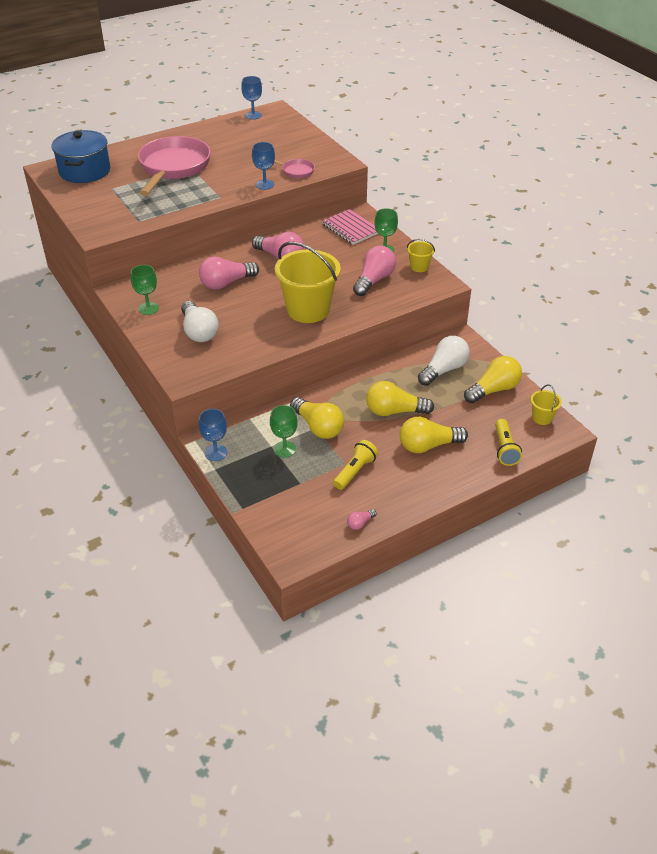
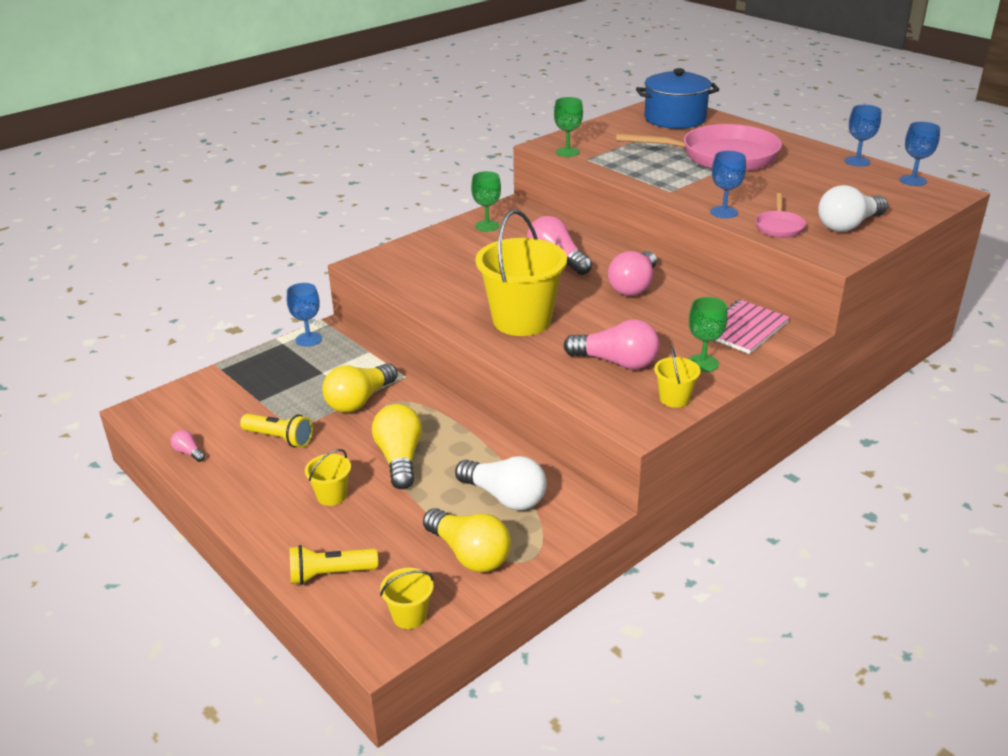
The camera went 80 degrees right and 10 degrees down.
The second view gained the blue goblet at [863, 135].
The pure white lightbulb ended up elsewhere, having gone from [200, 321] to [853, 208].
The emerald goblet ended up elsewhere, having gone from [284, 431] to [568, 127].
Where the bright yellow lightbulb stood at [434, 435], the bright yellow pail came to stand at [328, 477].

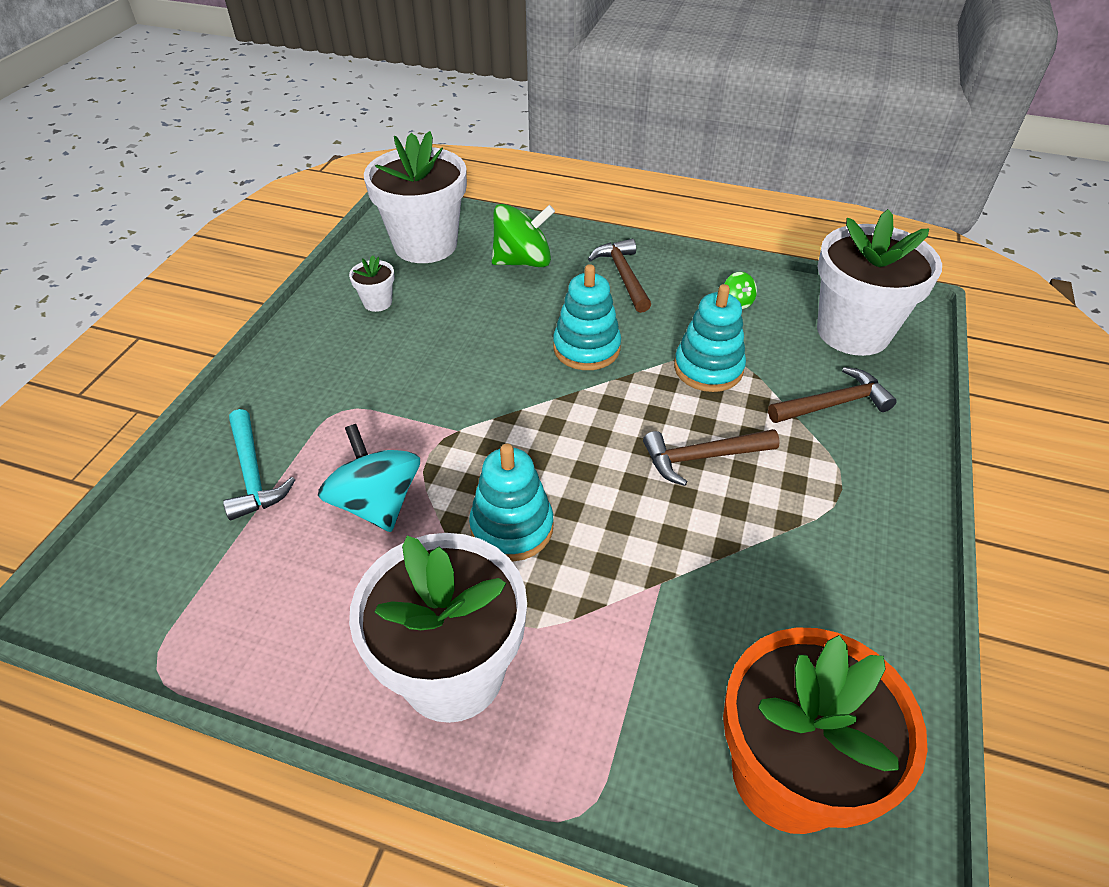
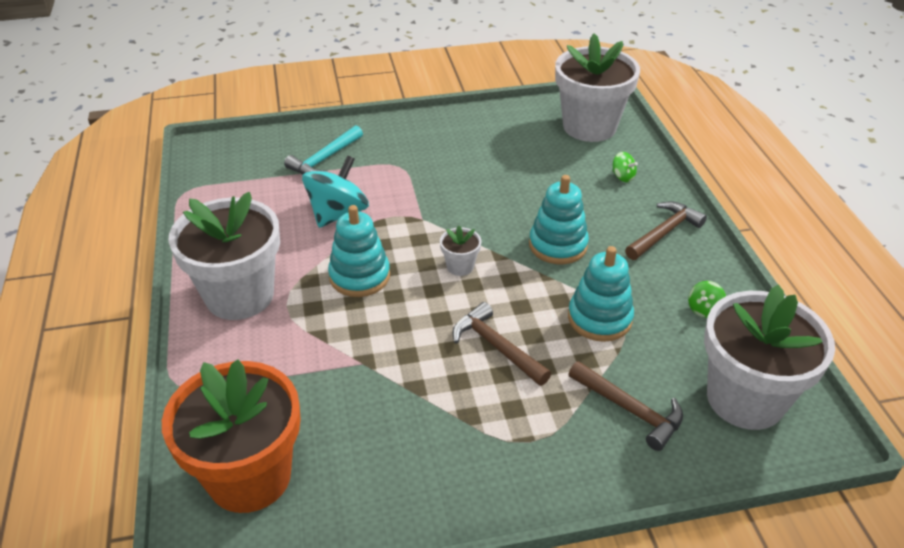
The camera went 60 degrees right and 5 degrees down.
The pure white plant pot ended up elsewhere, having gone from [372, 283] to [461, 250].
The size of the emerald toy top at [523, 235] changed by a factor of 0.46.

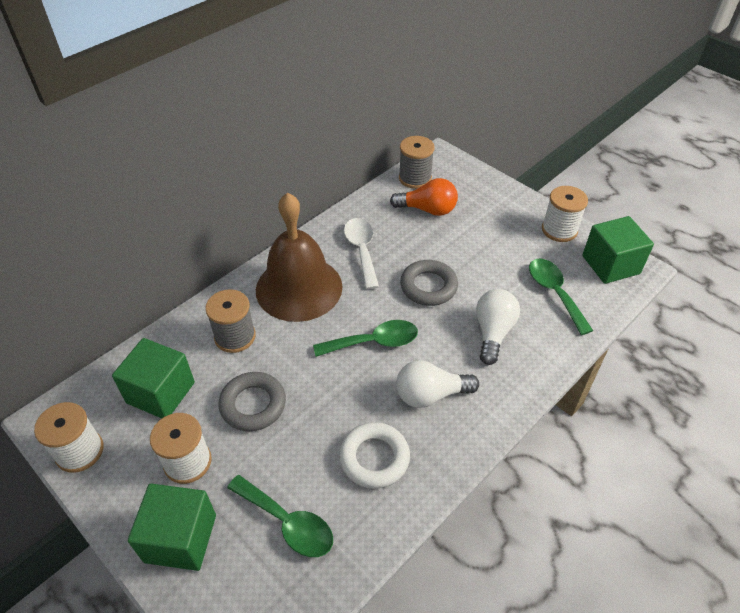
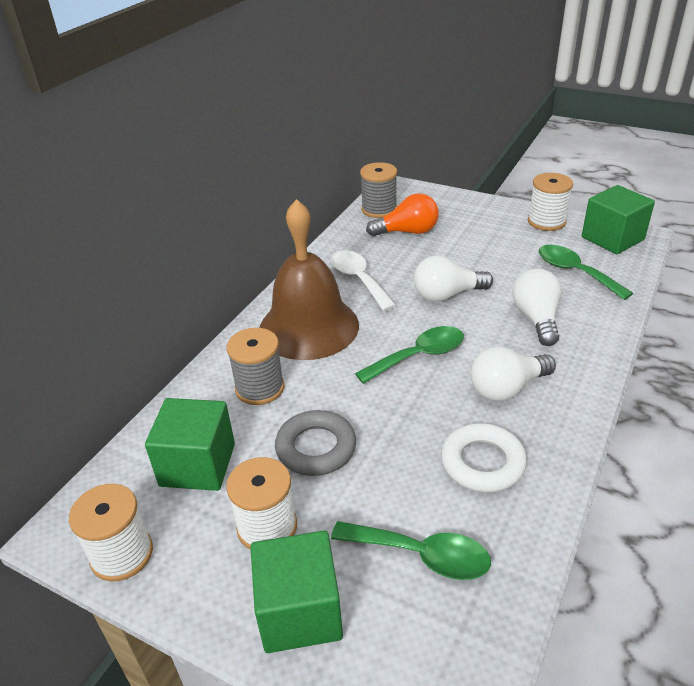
The camera went 15 degrees left and 10 degrees down.
Where the gray hoop stood at [429, 283], the pure white lightbulb came to stand at [453, 279].

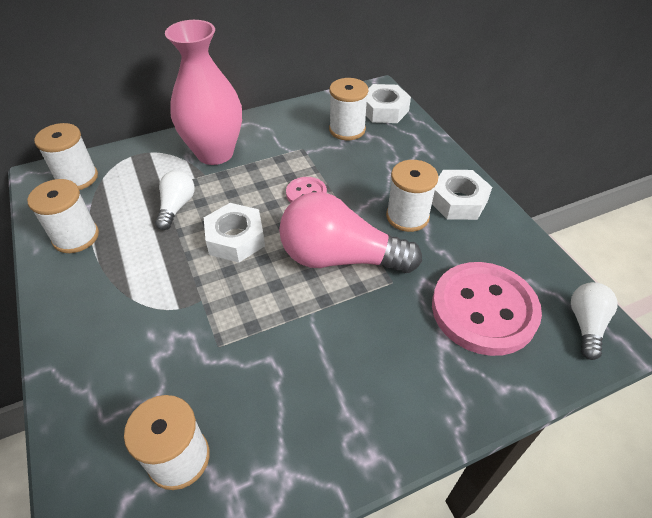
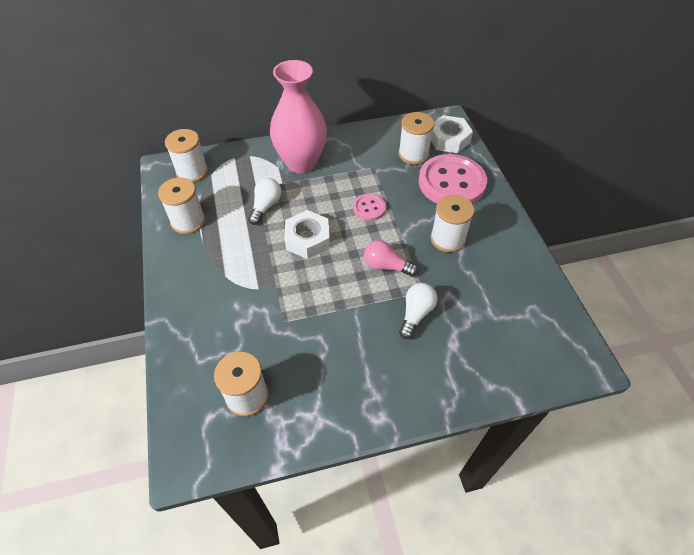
The camera went 10 degrees right and 5 degrees up.
The second view lost the pure white hex nut at [462, 195].
The pink shirt button ended up elsewhere, having gone from [487, 309] to [452, 179].
The pure white lightbulb ended up elsewhere, having gone from [594, 321] to [418, 311].
The size of the pink lightbulb at [350, 232] changed by a factor of 0.51.

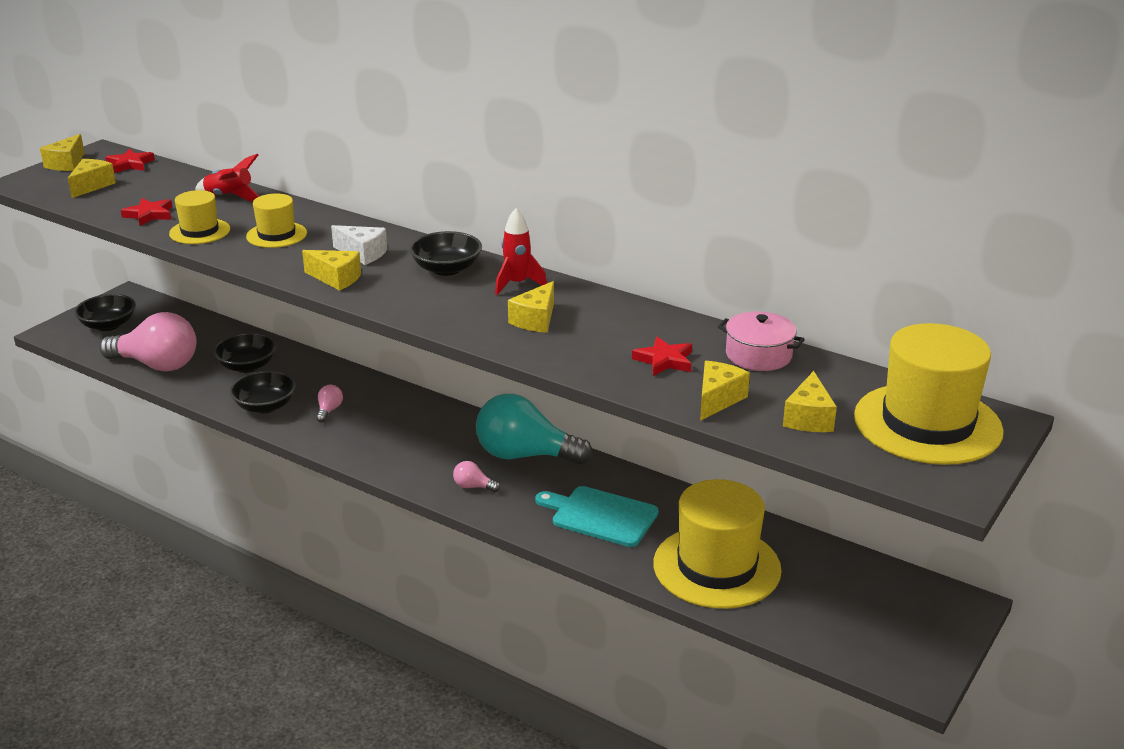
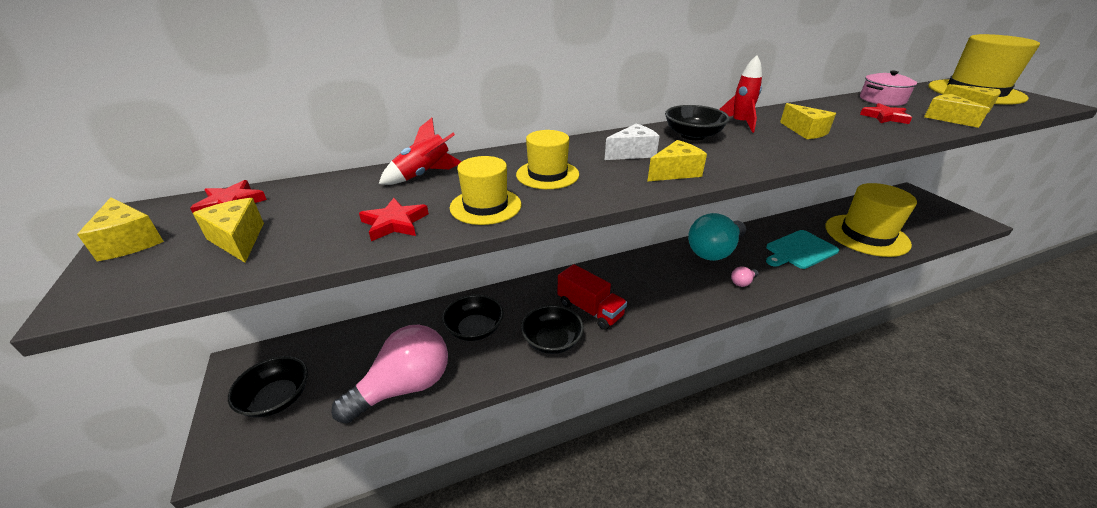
The camera went 55 degrees left and 5 degrees up.
Where the pink lightbulb stood at [329, 404], the crimson toy truck came to stand at [592, 297].

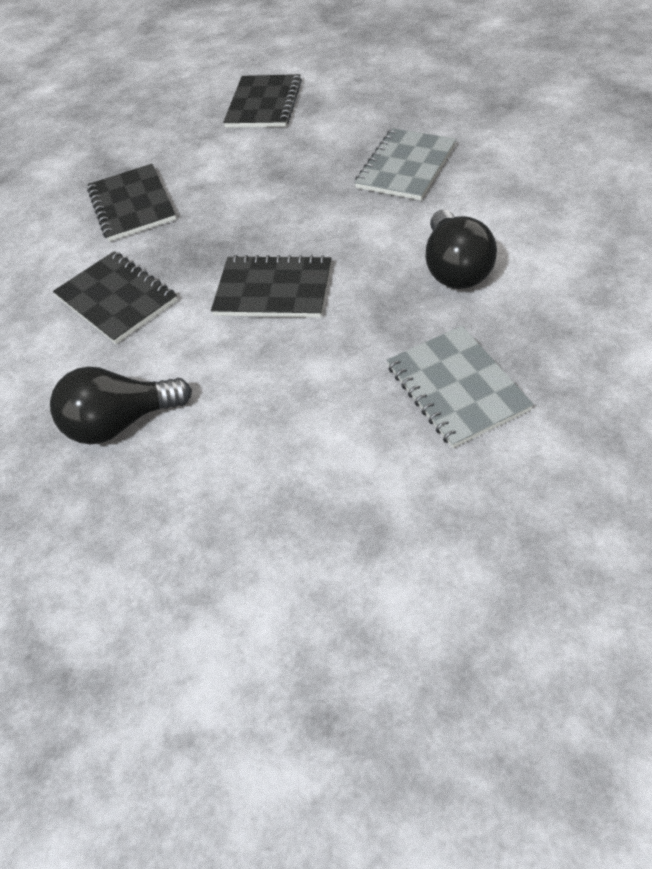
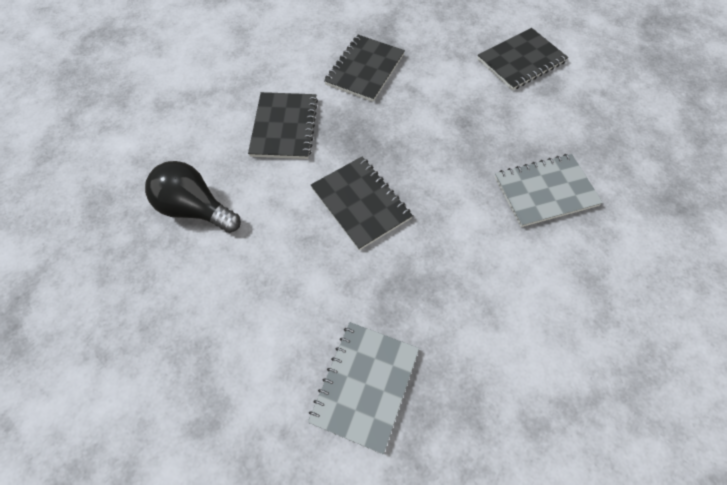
The camera went 40 degrees right and 10 degrees up.
The second view lost the jet-black lightbulb at [461, 249].

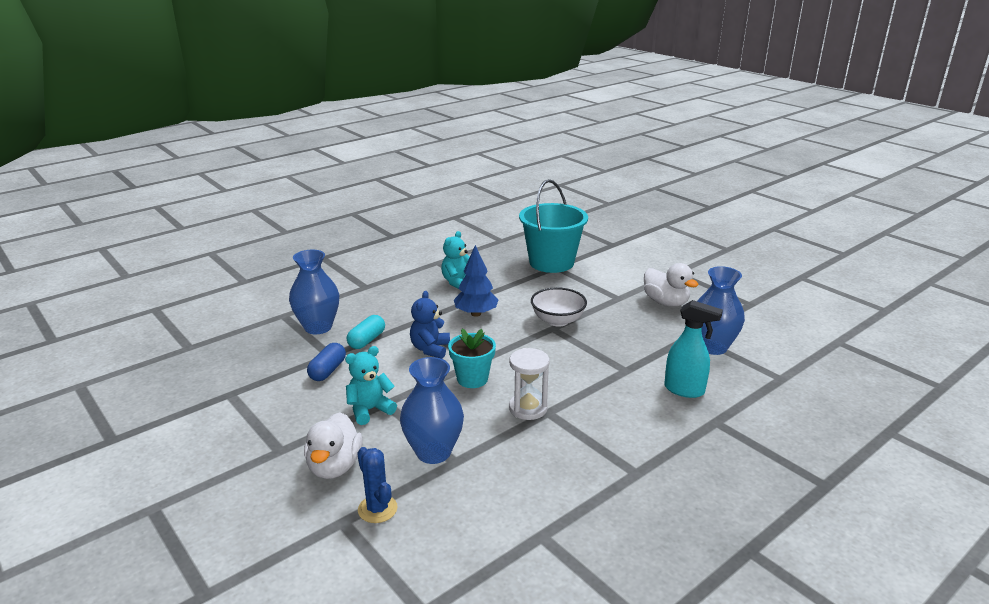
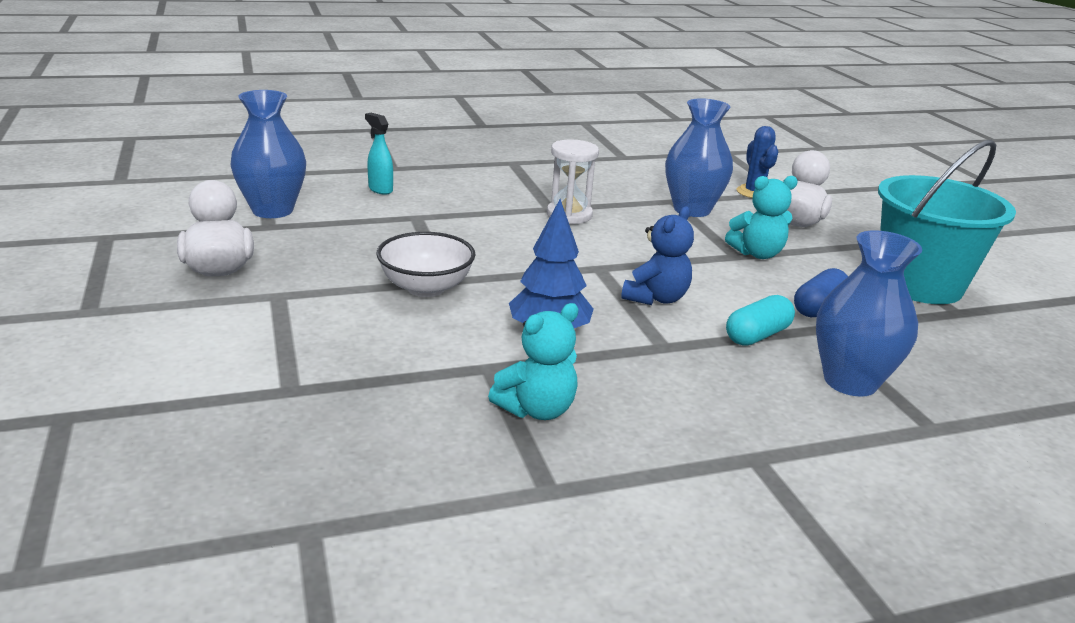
The camera went 160 degrees left and 0 degrees up.
The second view lost the teal plant pot at [472, 358].
The teal pail ended up elsewhere, having gone from [553, 226] to [947, 222].
The size of the teal sprayer at [693, 349] changed by a factor of 0.65.

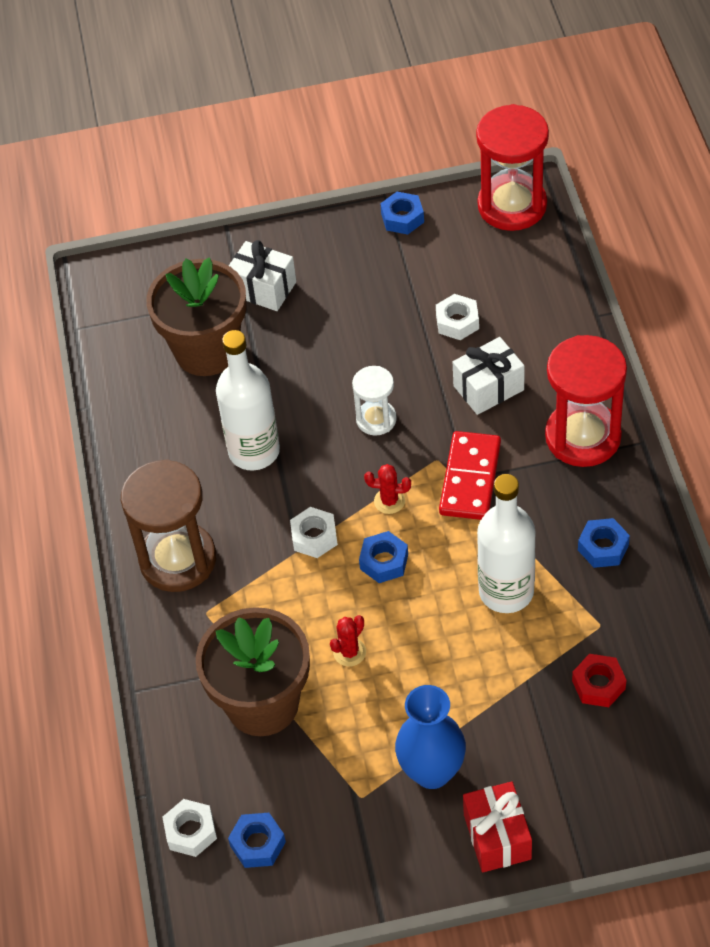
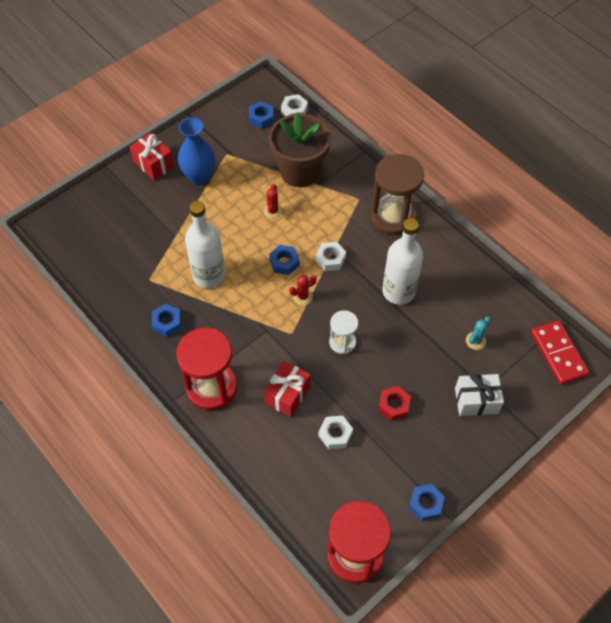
The camera went 145 degrees right and 5 degrees up.
The crimson domino ended up elsewhere, having gone from [470, 475] to [560, 352].
The crimson hex nut ended up elsewhere, having gone from [599, 680] to [394, 403].
Where the russet plant pot stood at [196, 317], the teal prickly plant came to stand at [478, 333].
What was the pure white wrapped gift at [489, 376] turned into the crimson wrapped gift at [287, 389].

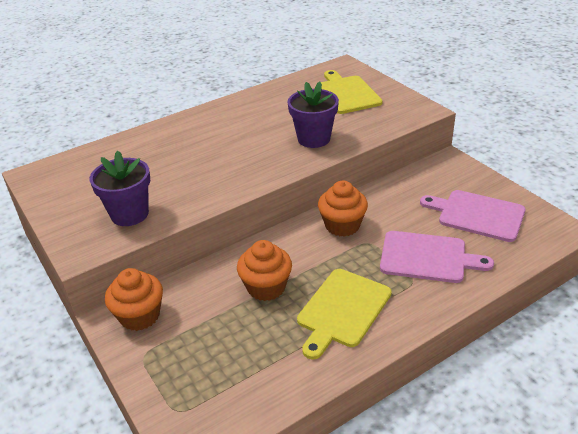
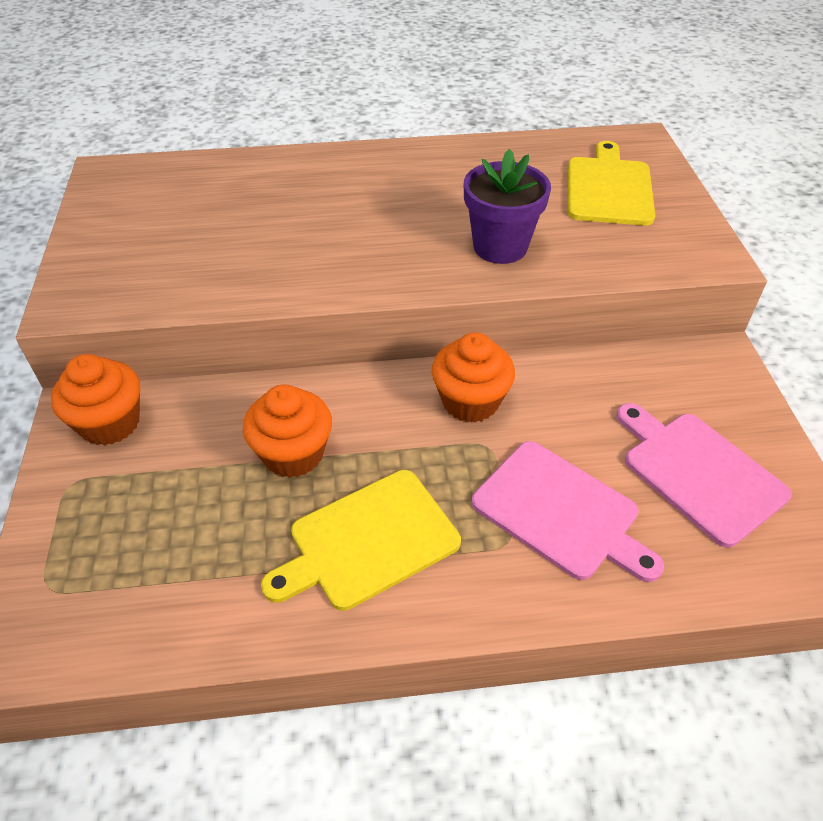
The camera went 25 degrees right and 10 degrees up.
The second view lost the violet plant pot at [119, 188].

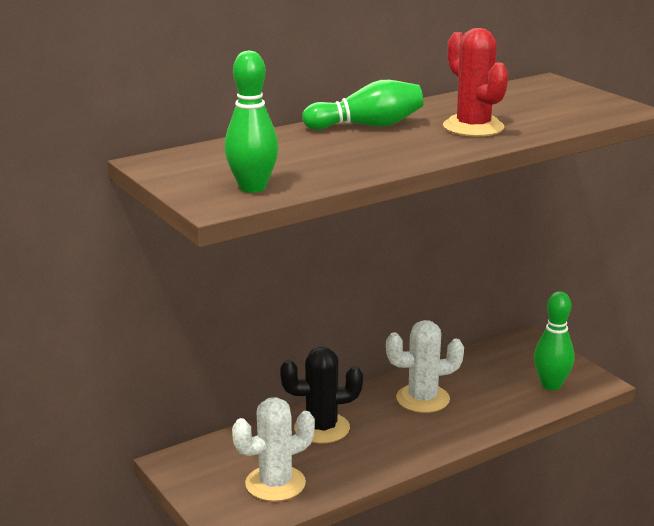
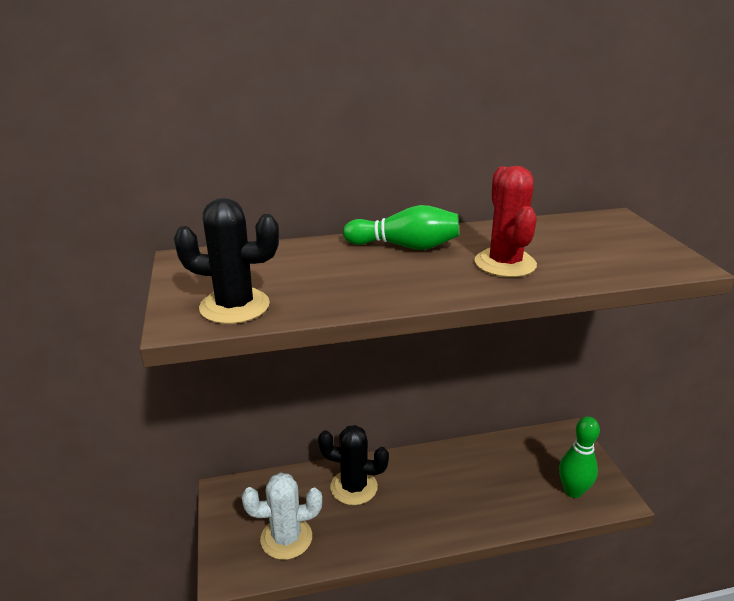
The camera went 20 degrees right and 5 degrees up.
The second view lost the pure white prickly plant at [425, 366].
Where the emerald skittle stood at [251, 122], the jet-black prickly plant came to stand at [226, 261].

